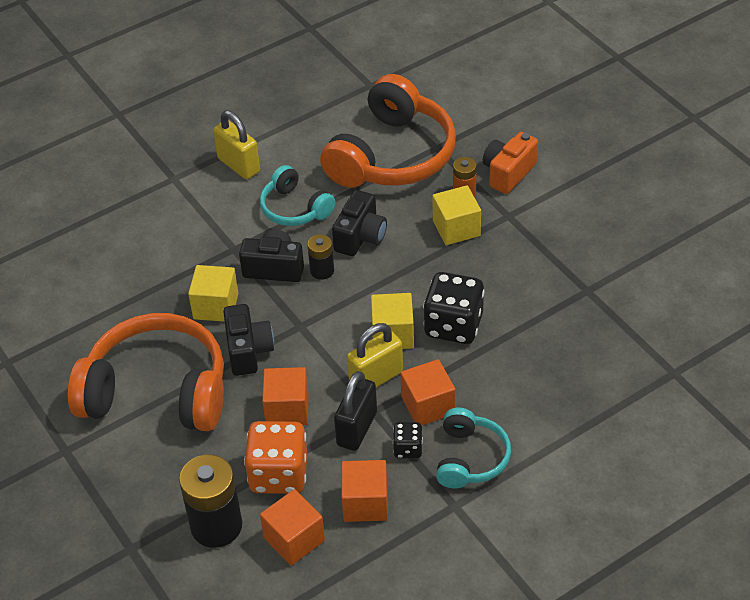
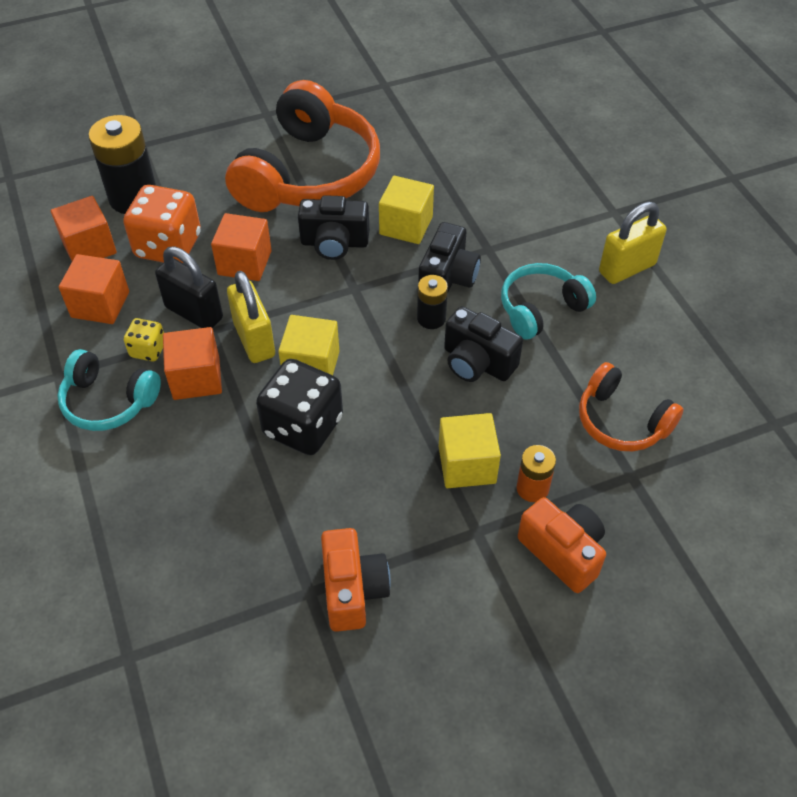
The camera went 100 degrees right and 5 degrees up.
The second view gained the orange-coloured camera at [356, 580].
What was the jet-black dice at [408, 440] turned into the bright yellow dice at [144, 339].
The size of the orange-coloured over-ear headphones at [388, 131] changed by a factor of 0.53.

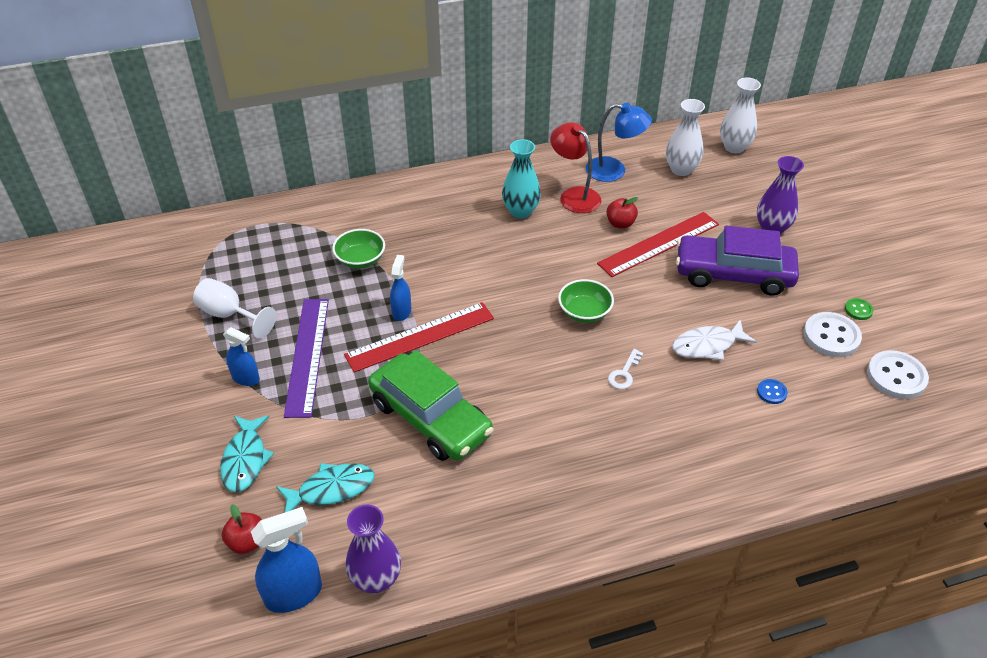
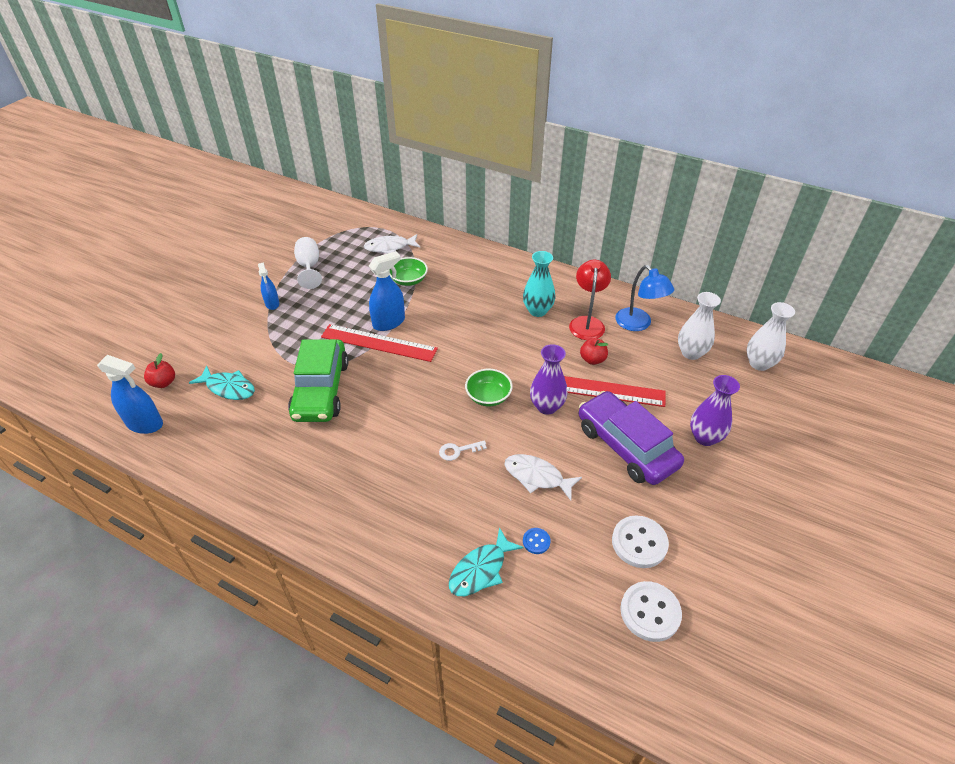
The camera went 45 degrees right and 0 degrees up.
The second view lost the violet ruler at [306, 358].
The second view lost the emerald shirt button at [859, 309].
The second view gained the pure white fish figure at [392, 244].
The teal fish figure ended up elsewhere, having gone from [247, 453] to [486, 561].
The violet flower vase ended up elsewhere, having gone from [373, 549] to [549, 379].
The size of the blue sprayer at [400, 288] changed by a factor of 1.59.

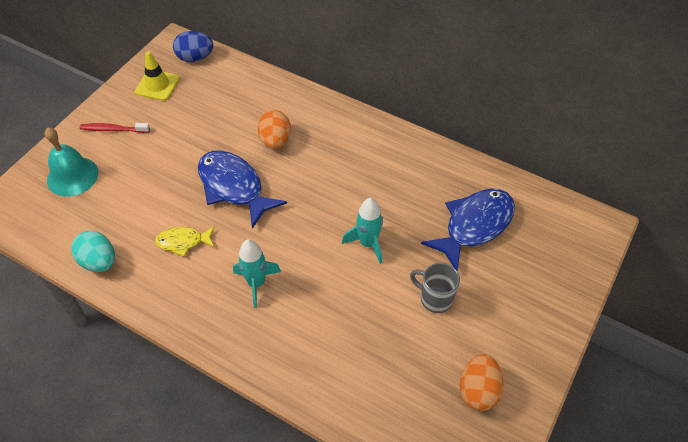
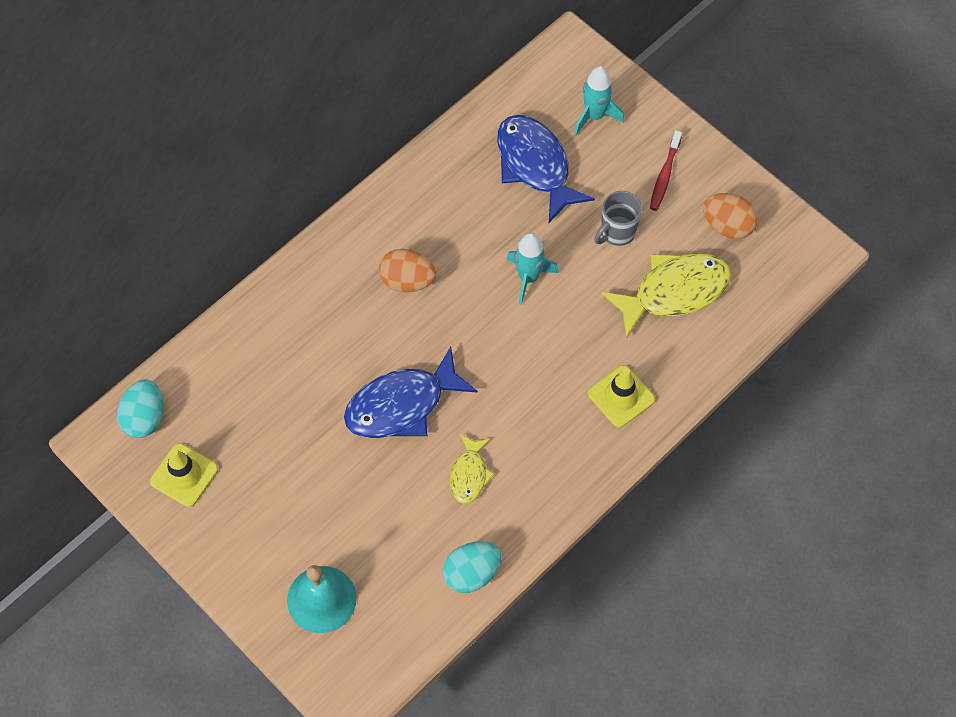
The camera went 75 degrees left and 10 degrees up.
The second view gained the bright yellow safety cone at [621, 396].
The second view gained the bright yellow fish figure at [666, 296].
The crimson tooth brush ended up elsewhere, having gone from [114, 128] to [666, 170].
The teal rocket ended up elsewhere, having gone from [257, 273] to [599, 100].
The orange-coloured toy egg ended up elsewhere, having gone from [274, 129] to [407, 270].
What was the blue toy egg at [193, 46] turned into the teal toy egg at [140, 408].

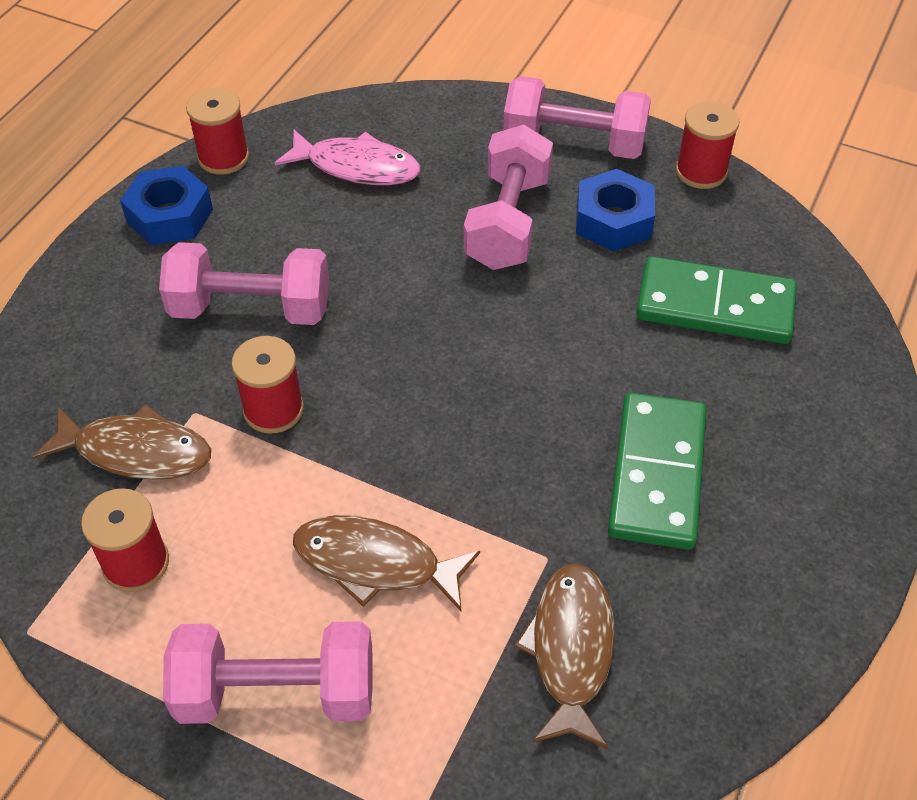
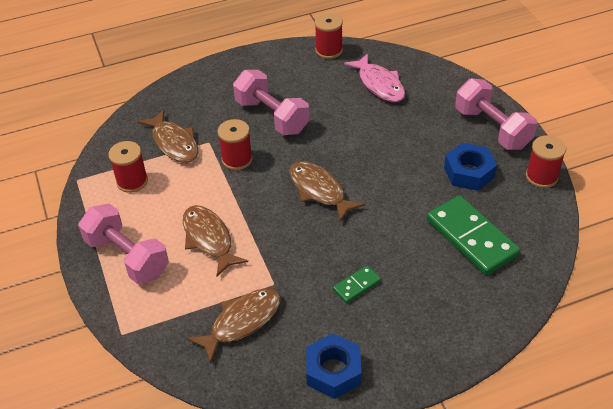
The camera went 45 degrees right and 5 degrees down.
The second view lost the pink dumbbell at [508, 197].
The second view gained the russet fish figure at [327, 191].
The blue hex nut ended up elsewhere, having gone from [166, 206] to [333, 366].
The size of the emerald domino at [657, 471] changed by a factor of 0.48.

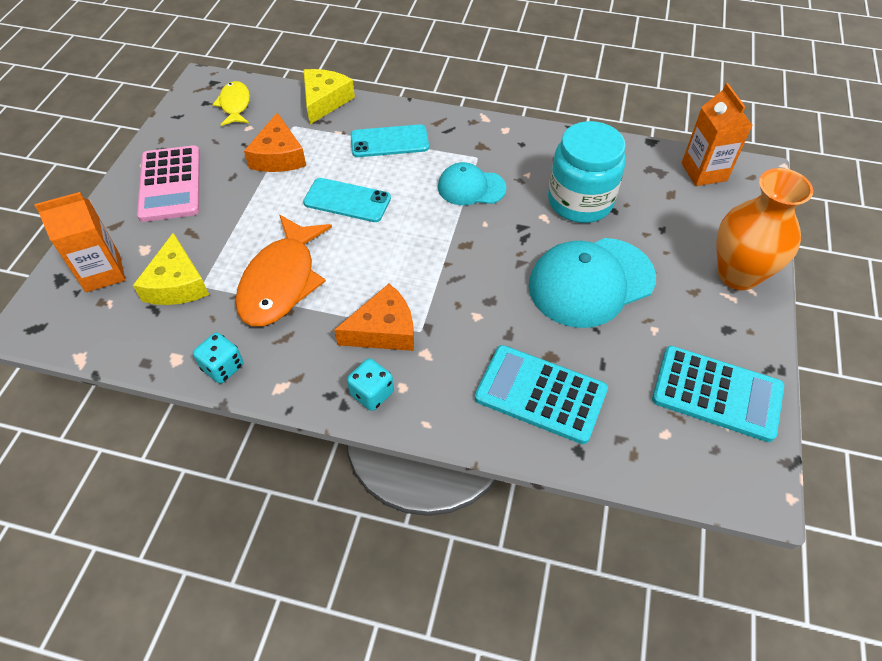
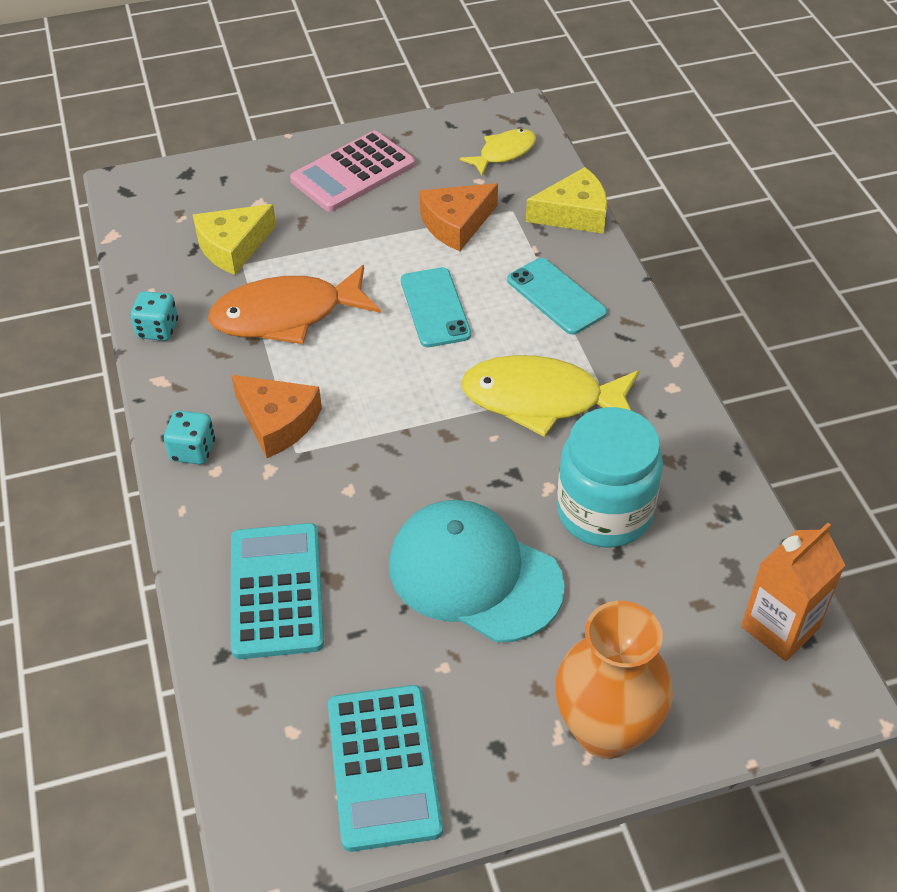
The camera went 60 degrees right and 5 degrees down.
The second view lost the orange-coloured juice carton at [79, 242].
Where the teal peaked cap stood at [472, 183], the bright yellow fish figure came to stand at [550, 396].

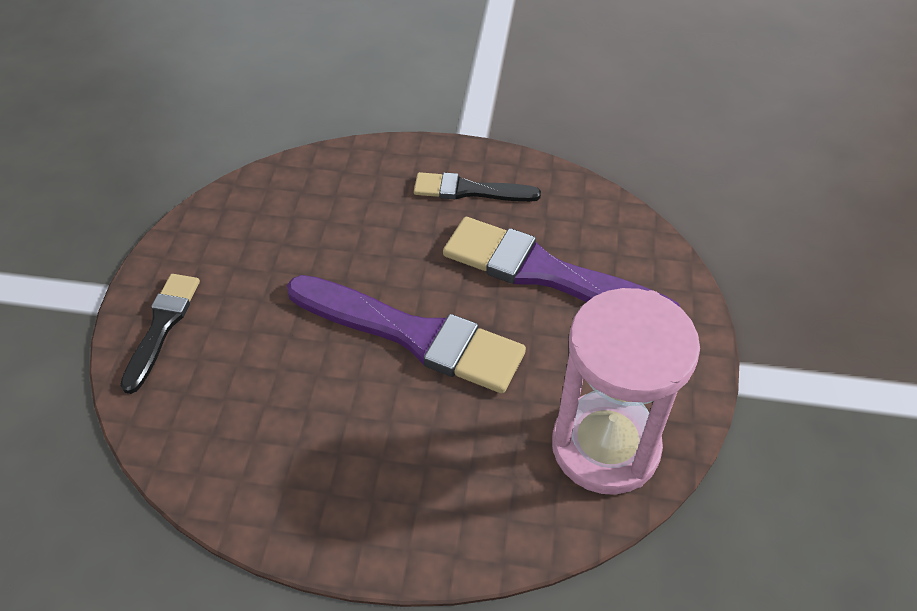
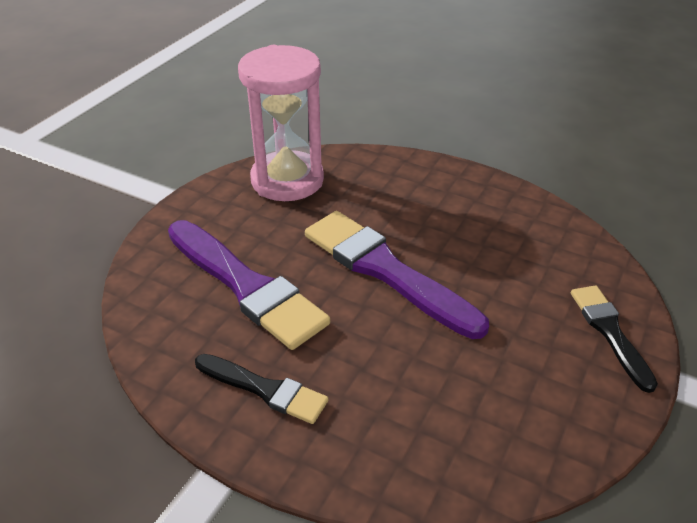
The camera went 160 degrees left and 10 degrees down.
The jet-black paintbrush at [160, 334] ended up facing another way, 135 degrees clockwise from before.

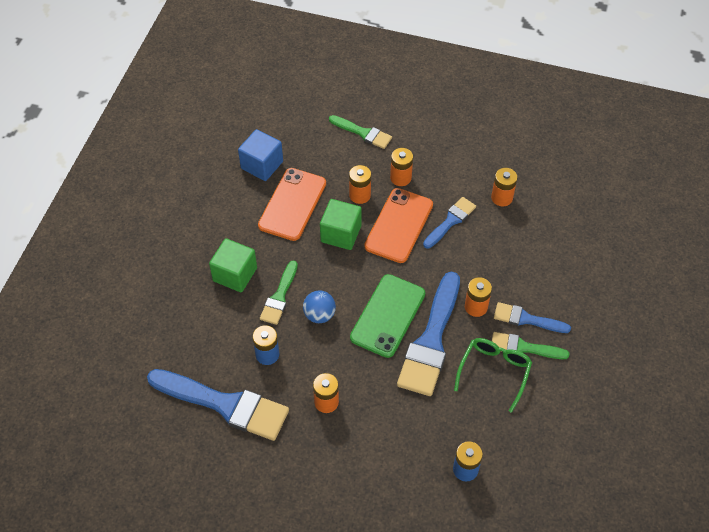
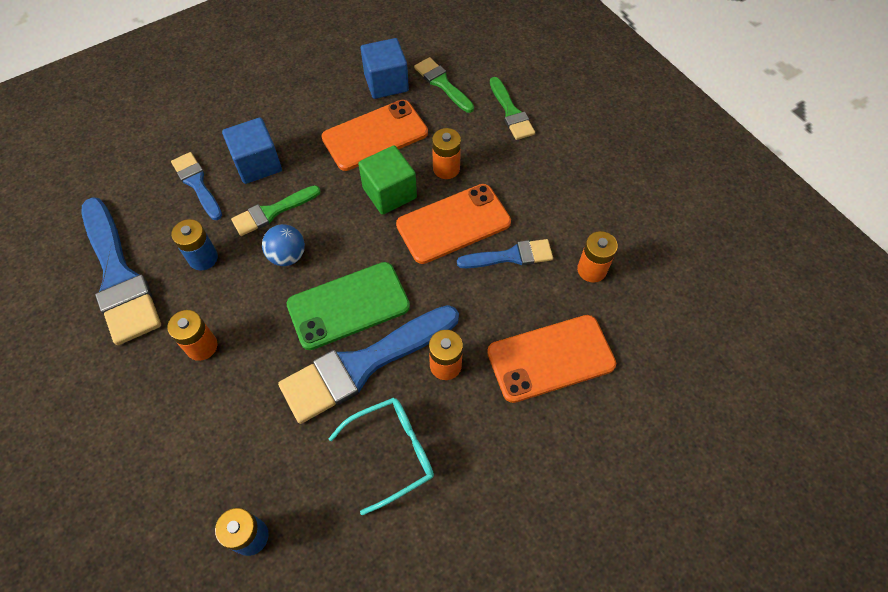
The camera went 40 degrees right and 5 degrees up.
The second view lost the orange-coloured power cell at [401, 167].
The second view gained the orange-coloured phone at [551, 359].
The emerald paintbrush ended up elsewhere, having gone from [531, 345] to [444, 85].
The blue paintbrush ended up elsewhere, having gone from [532, 317] to [196, 186].
What was the emerald block at [233, 265] turned into the blue block at [252, 150].
What was the emerald eyeglasses at [493, 375] turned into the teal eyeglasses at [381, 456].

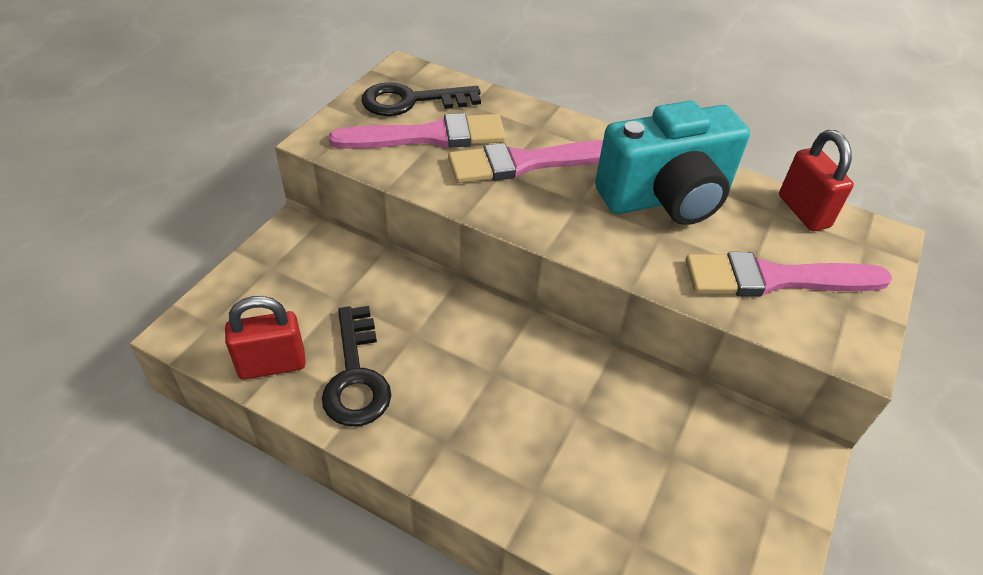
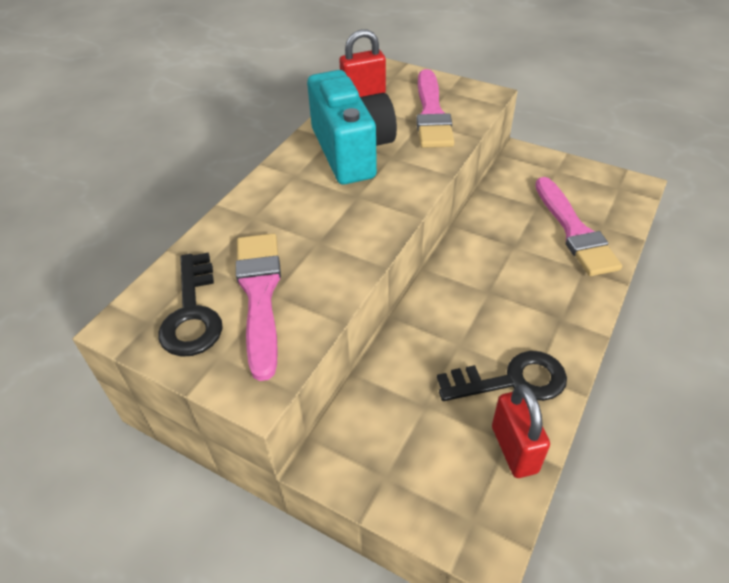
The camera went 85 degrees left and 0 degrees up.
The pink paintbrush ended up elsewhere, having gone from [525, 161] to [578, 226].

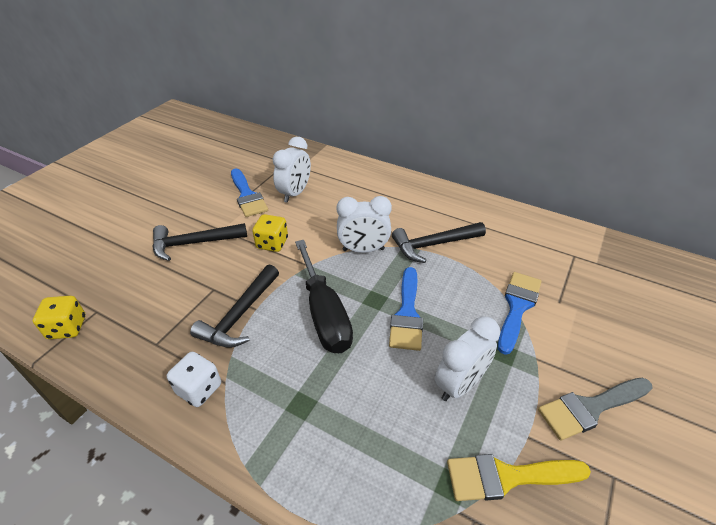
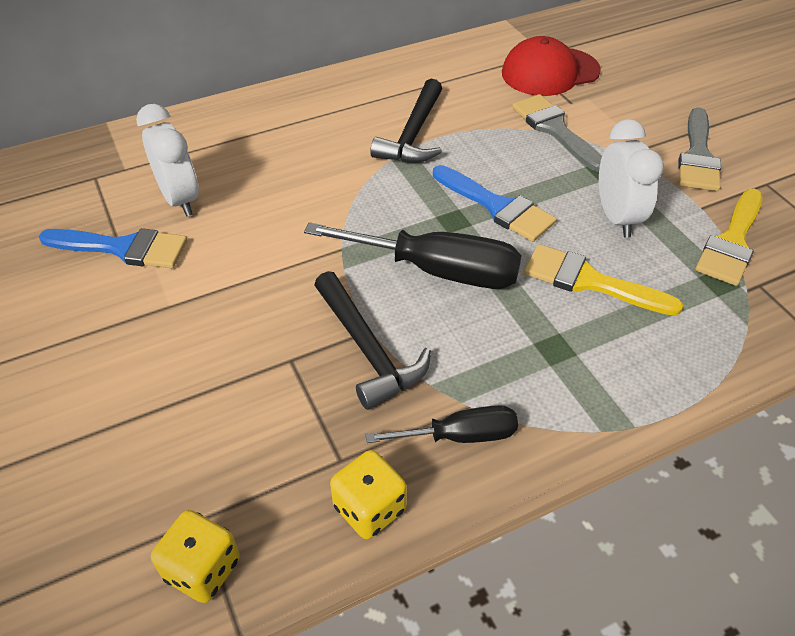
The camera went 55 degrees left and 5 degrees up.
The second view lost the jet-black carpenter's hammer at [200, 242].
The second view lost the pure white bedside clock at [364, 224].
The second view gained the crimson peaked cap at [551, 66].
The second view gained the bright yellow paintbrush at [603, 280].
The bright yellow dice ended up elsewhere, having gone from [270, 233] to [368, 494].
Where the pure white dice stood at [194, 379], the jet-black screwdriver came to stand at [441, 424].
What was the blue paintbrush at [519, 313] turned into the gray paintbrush at [557, 133].

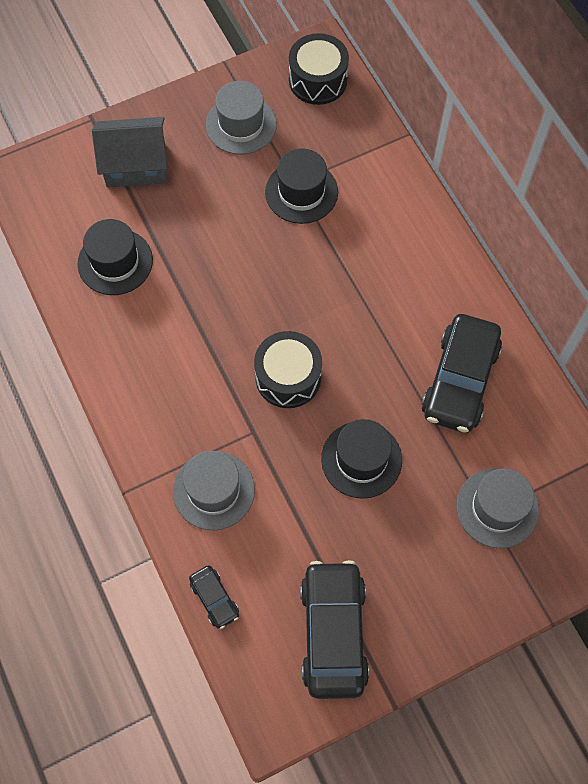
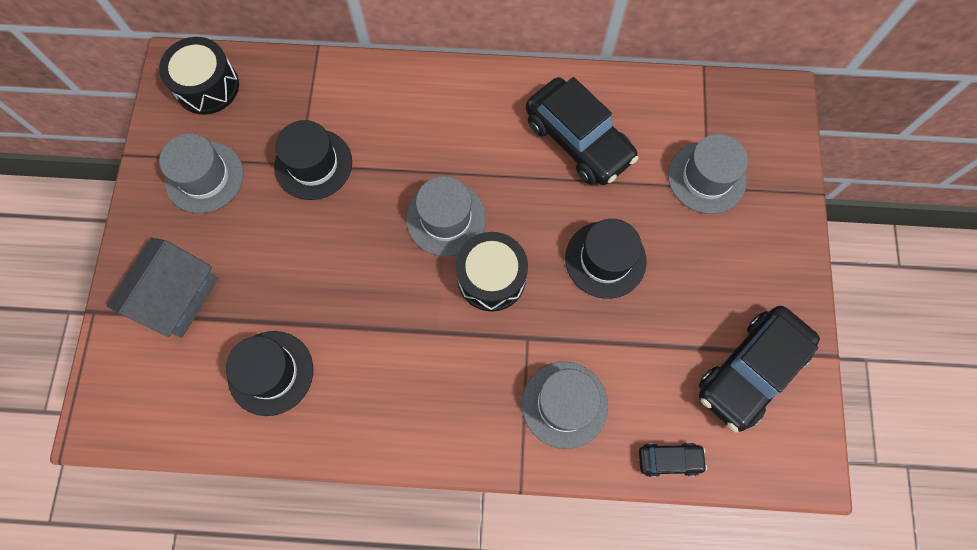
The camera went 60 degrees left and 5 degrees up.
The second view gained the gray top hat at [446, 216].
The jet-black car at [334, 629] ended up facing another way, 75 degrees counterclockwise from before.

